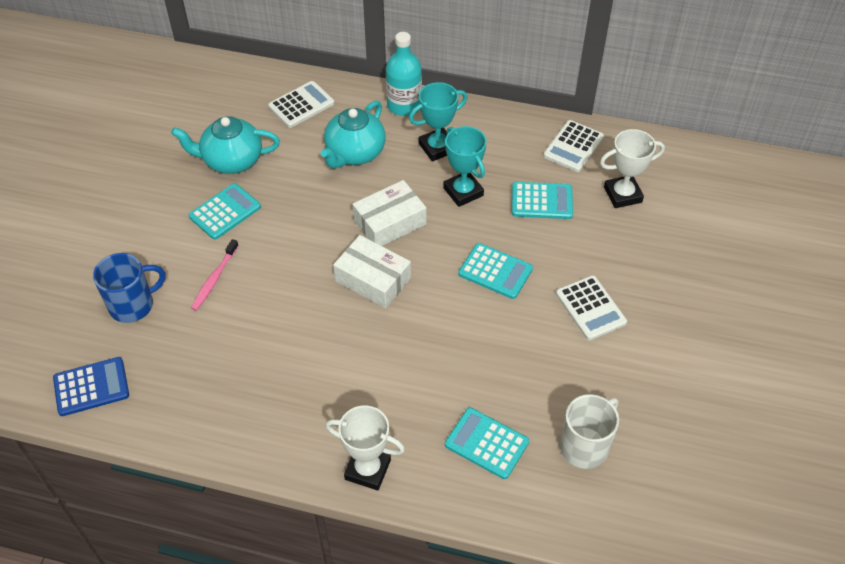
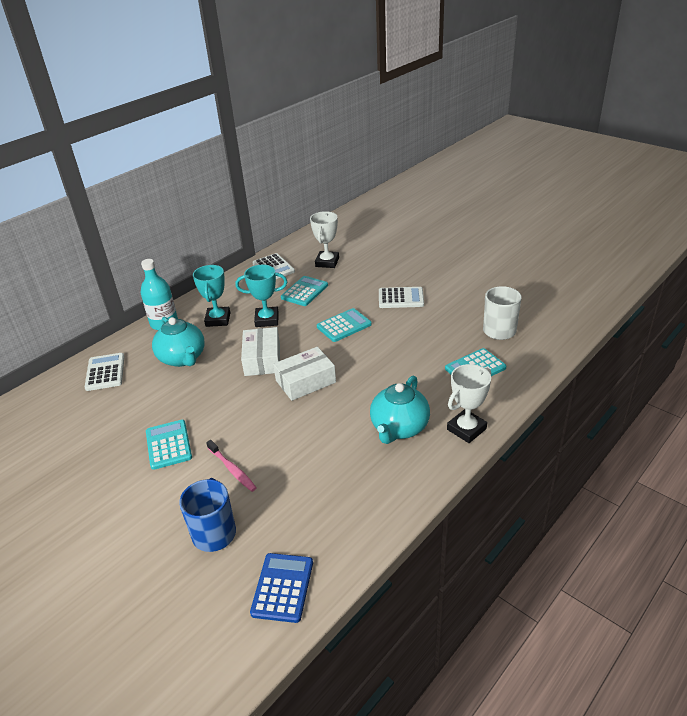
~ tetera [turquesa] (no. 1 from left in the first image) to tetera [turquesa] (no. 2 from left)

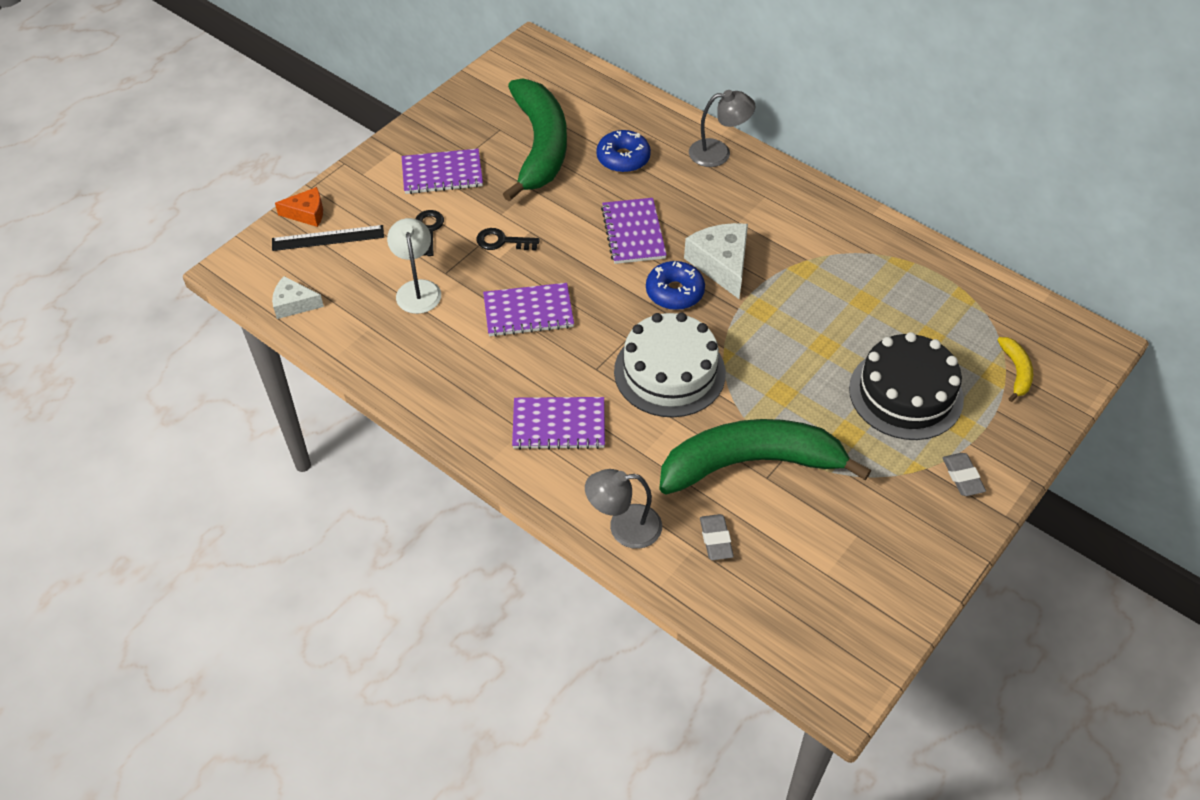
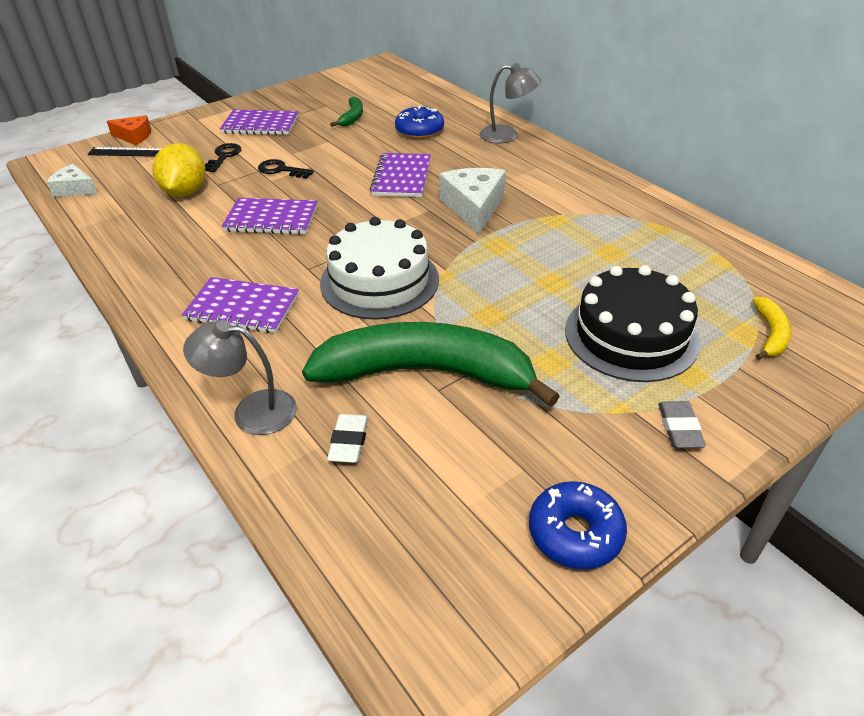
~ lámpara [blanco] to limón [amarillo]
~ goma de borrar [gris] (no. 1 from left) to goma de borrar [blanco]
~ plátano [verde] (no. 1 from left) x0.41
~ rosquilla [azul] (no. 2 from left)

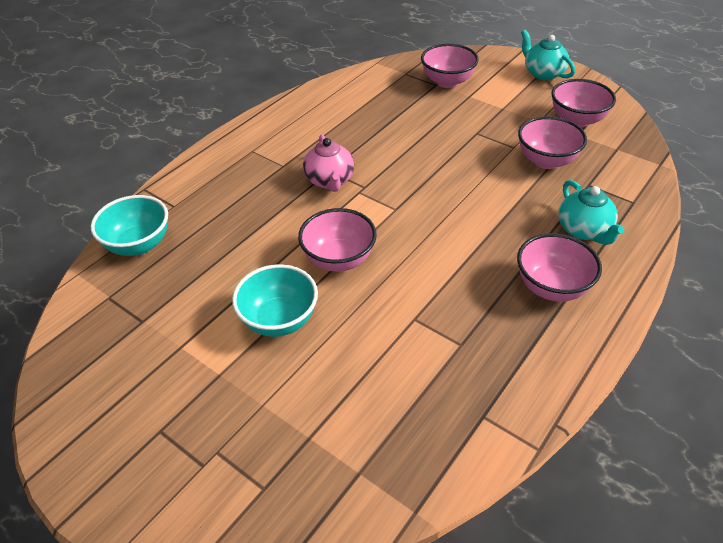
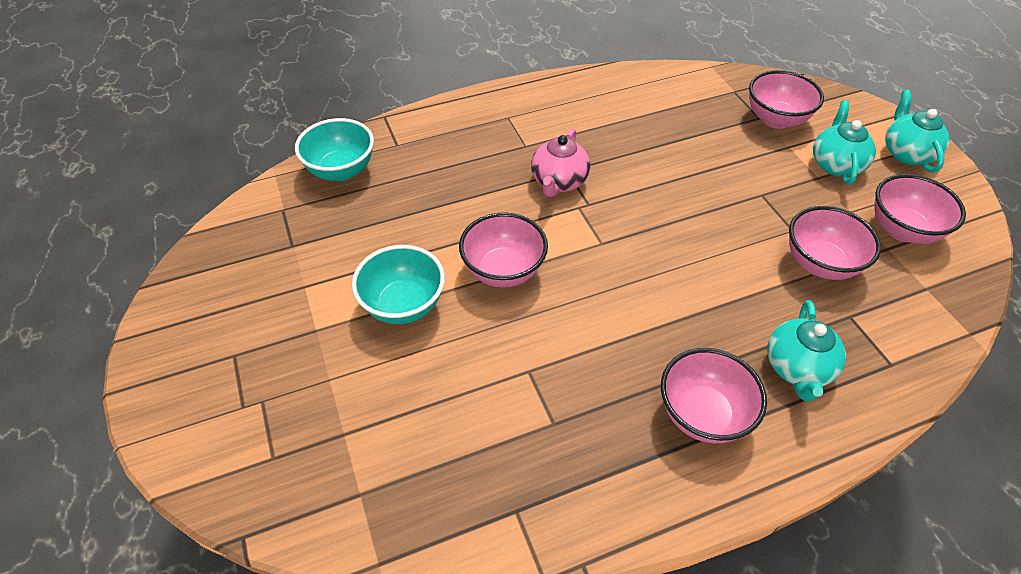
+ tetera [turquesa] (no. 2 from left)

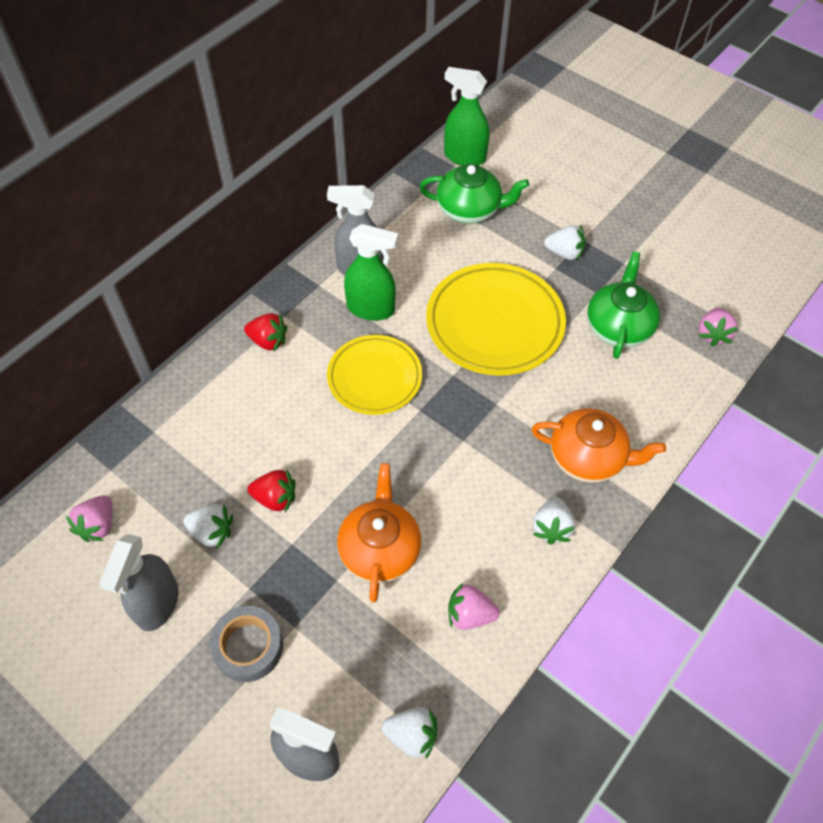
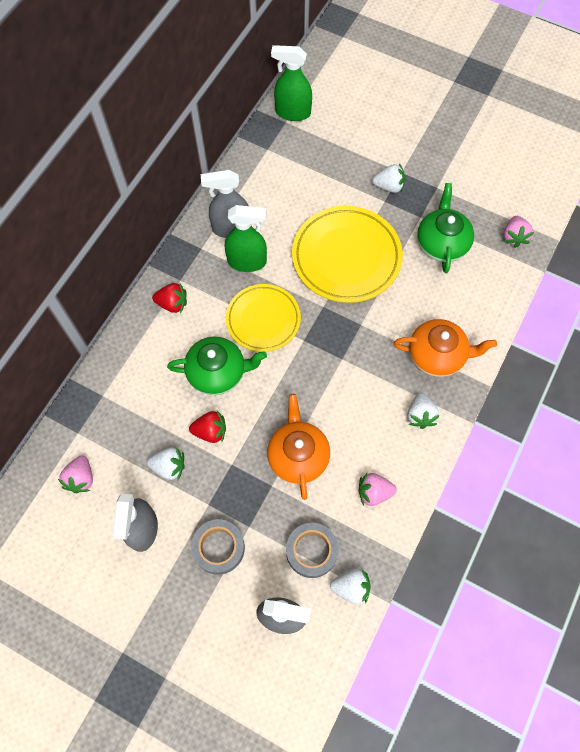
~ tetera [verde] (no. 1 from left)
+ cinta adhesiva [gris] (no. 2 from left)

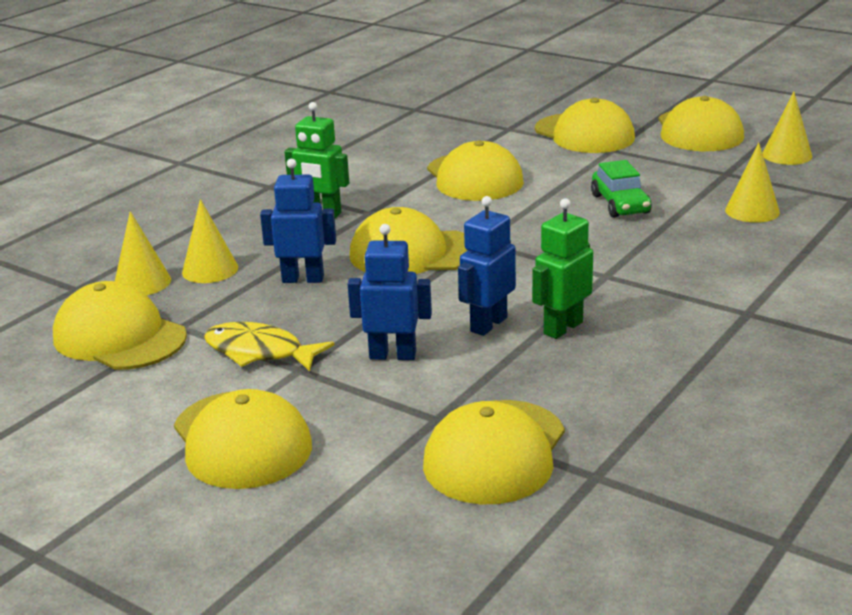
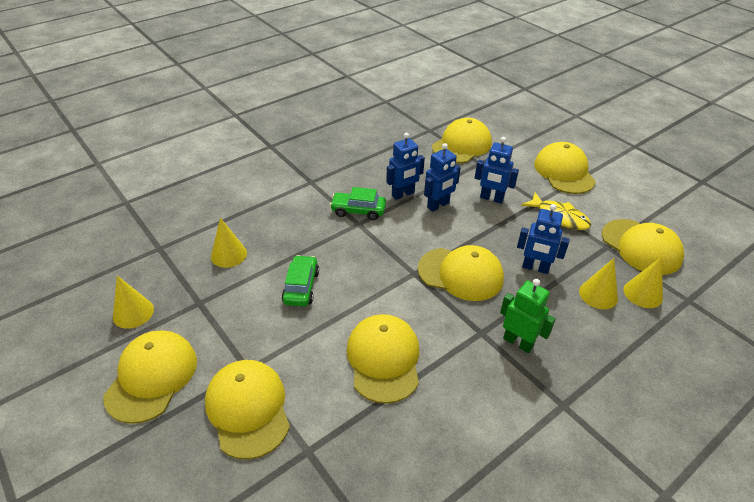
+ coche [verde] (no. 2 from left)
~ robot [verde] (no. 2 from left) to robot [azul] (no. 1 from left)

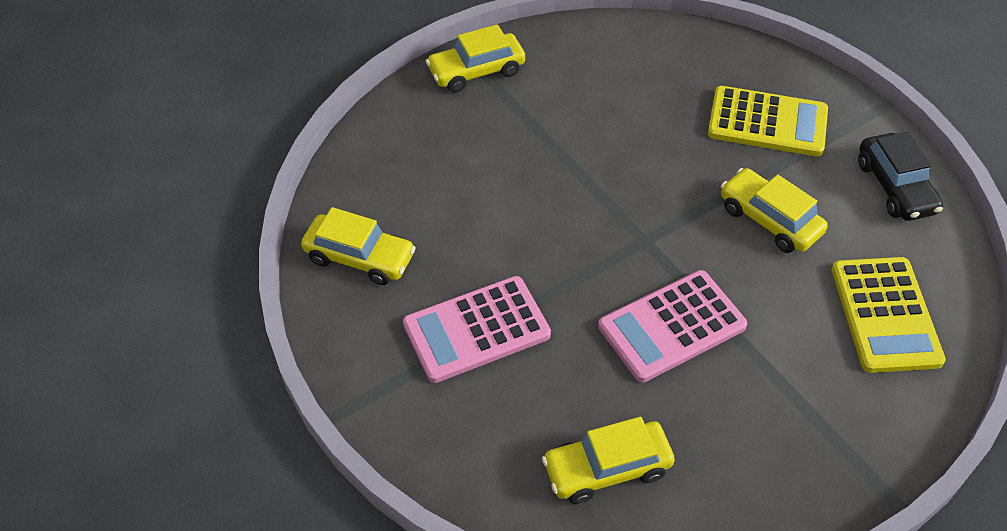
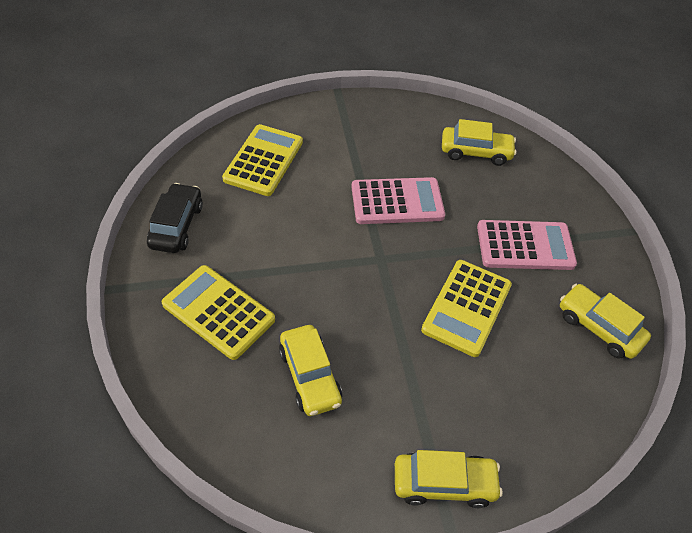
~ coche [amarillo] (no. 4 from left in the first image) to coche [amarillo] (no. 1 from left)
+ calculadora [amarillo] (no. 3 from left)

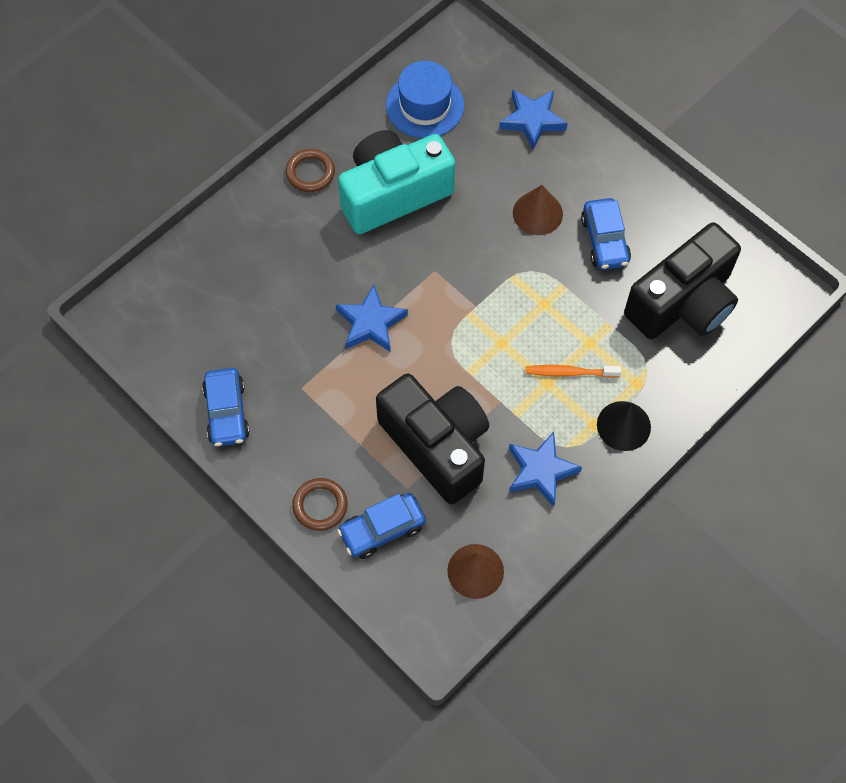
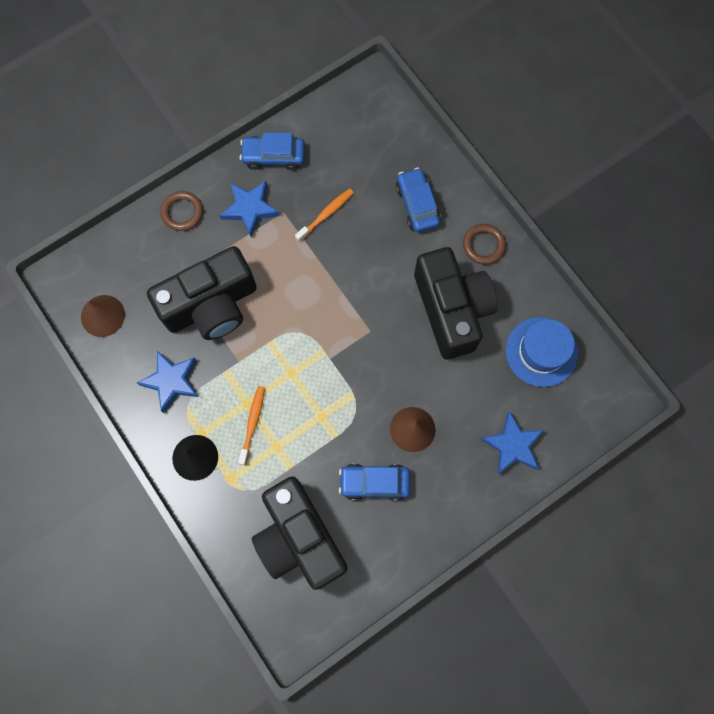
~ estrella [azul] (no. 1 from left in the first image) to estrella [azul] (no. 2 from left)
+ cepillo de dientes [naranja] (no. 2 from left)
~ coche [azul] (no. 2 from left in the first image) to coche [azul] (no. 3 from left)
~ cámara [turquesa] to cámara [negro] (no. 3 from left)

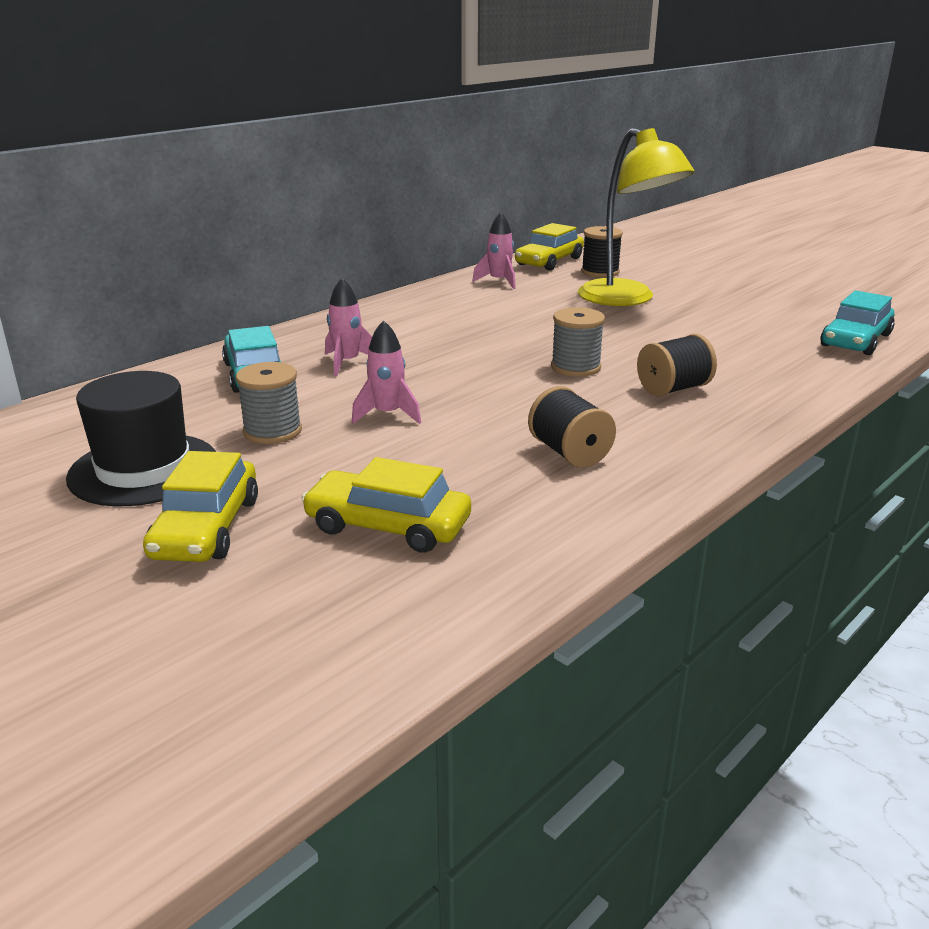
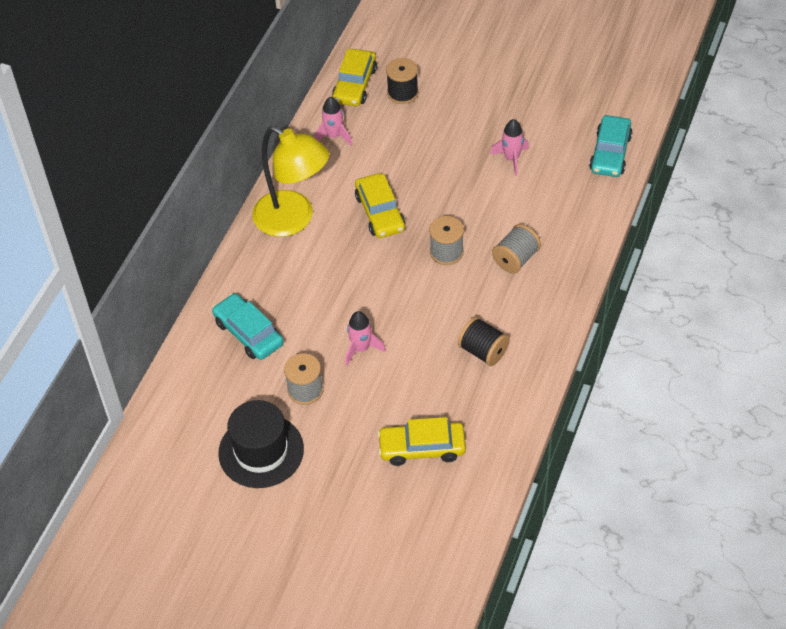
~ lámpara [amarillo]
~ coche [amarillo] (no. 1 from left in the first image) to coche [amarillo] (no. 2 from left)
~ cohete [rosa] (no. 1 from left in the first image) to cohete [rosa] (no. 3 from left)
~ carrete [negro] (no. 3 from left) to carrete [gris] (no. 3 from left)

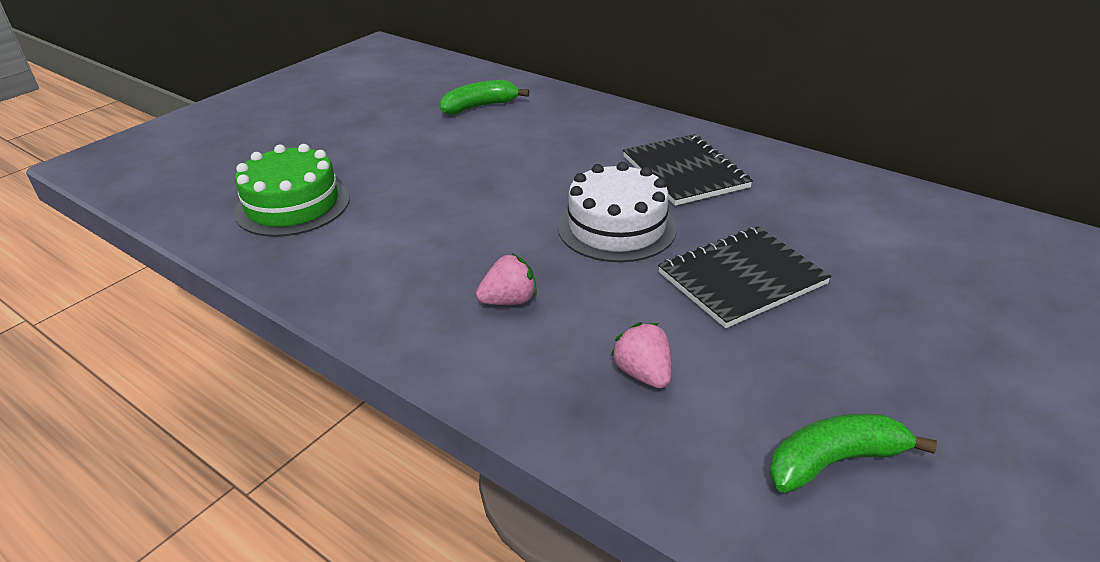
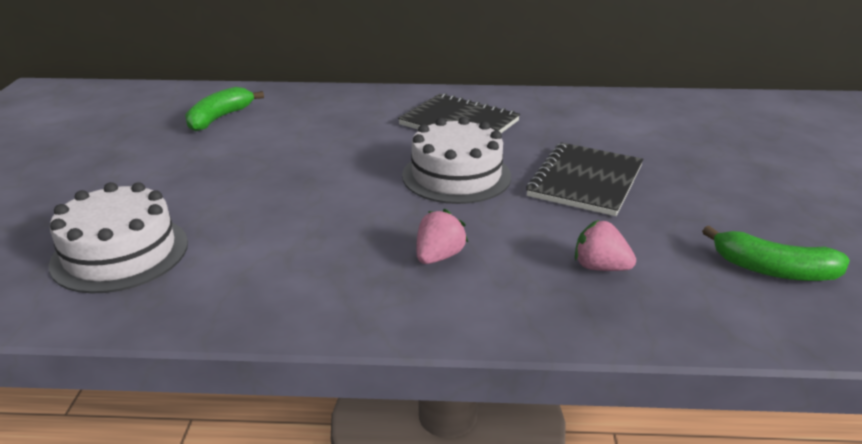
~ tarta [verde] to tarta [blanco] (no. 1 from left)
~ plátano [verde] (no. 2 from left) 105 degrees counterclockwise

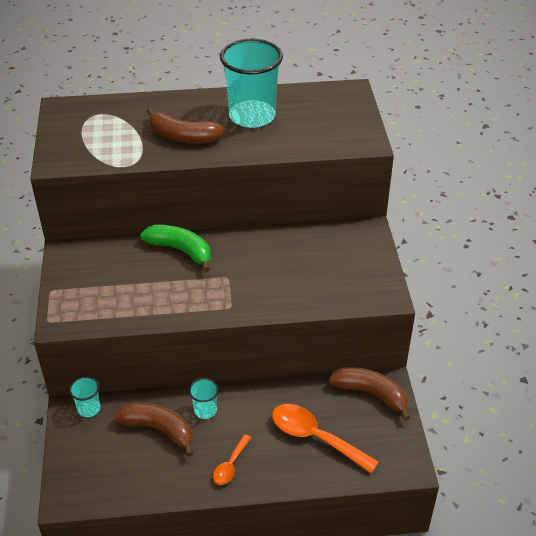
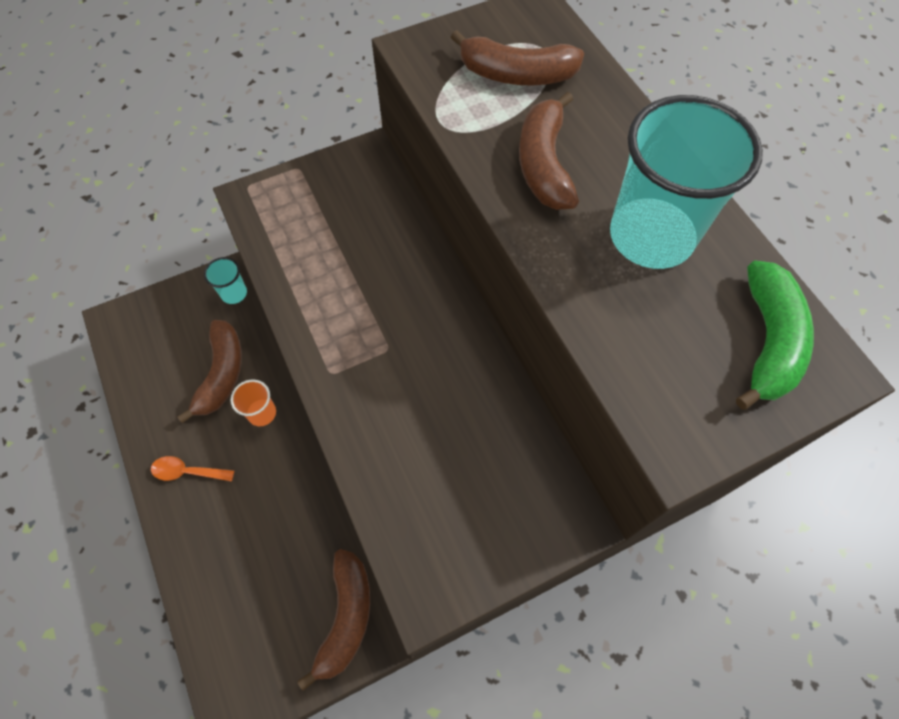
~ vaso [turquesa] (no. 2 from left) to vaso [naranja]
+ plátano [marrón] (no. 3 from left)
~ plátano [verde]
- cuchara [naranja] (no. 2 from left)

